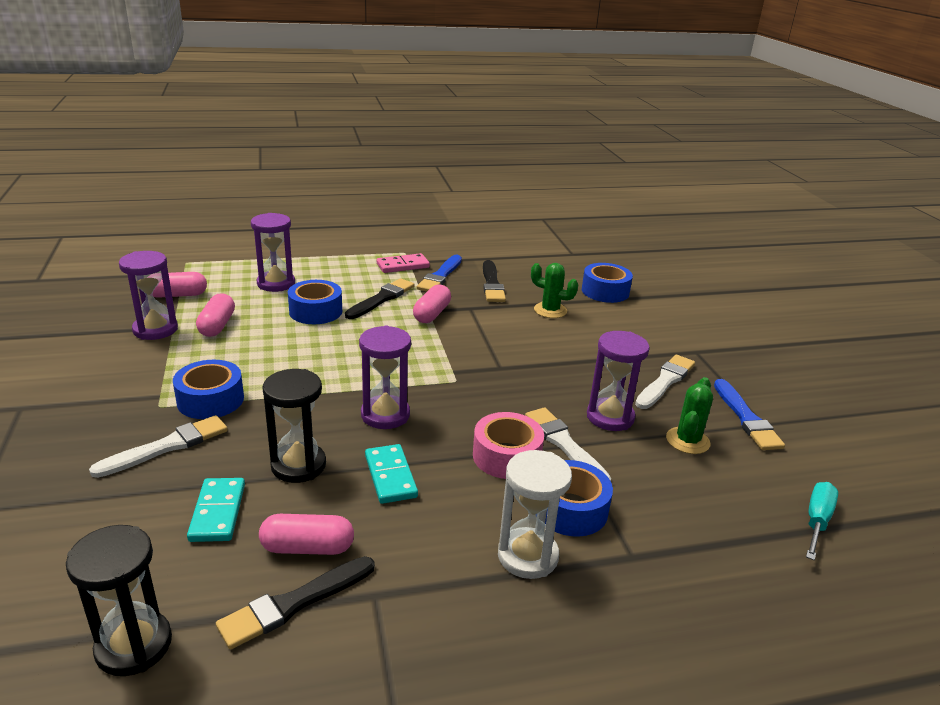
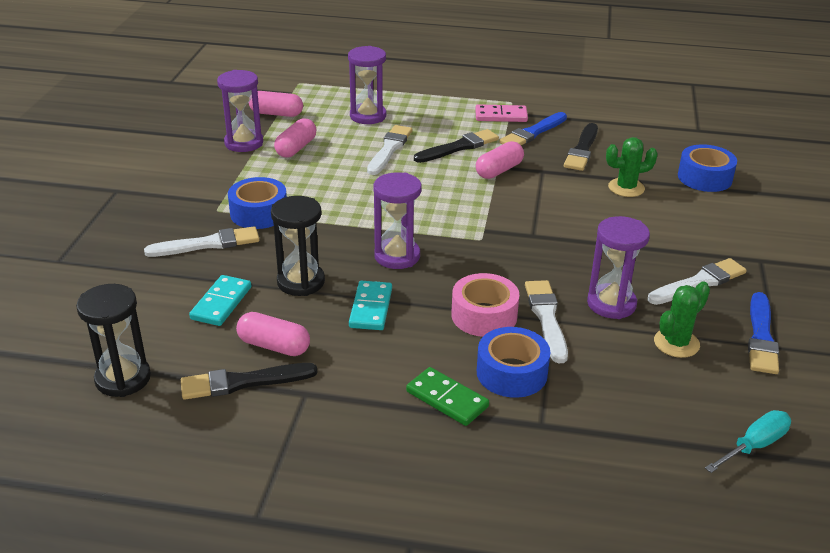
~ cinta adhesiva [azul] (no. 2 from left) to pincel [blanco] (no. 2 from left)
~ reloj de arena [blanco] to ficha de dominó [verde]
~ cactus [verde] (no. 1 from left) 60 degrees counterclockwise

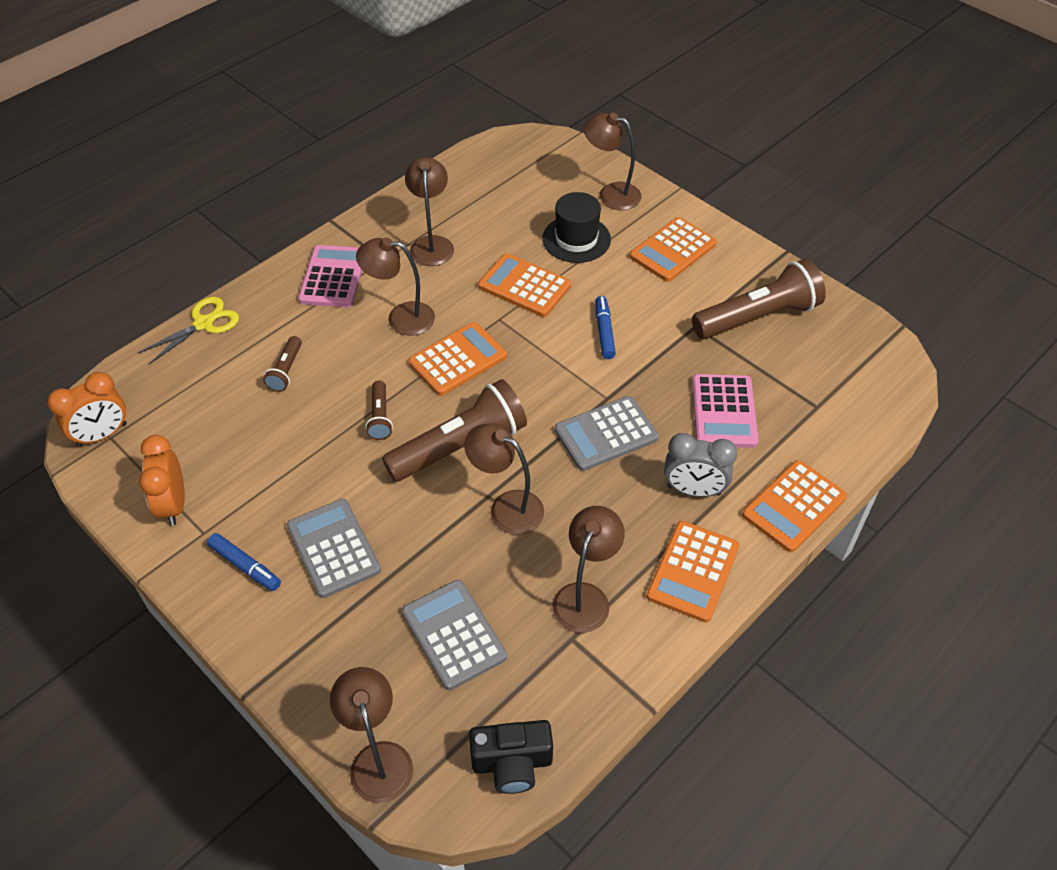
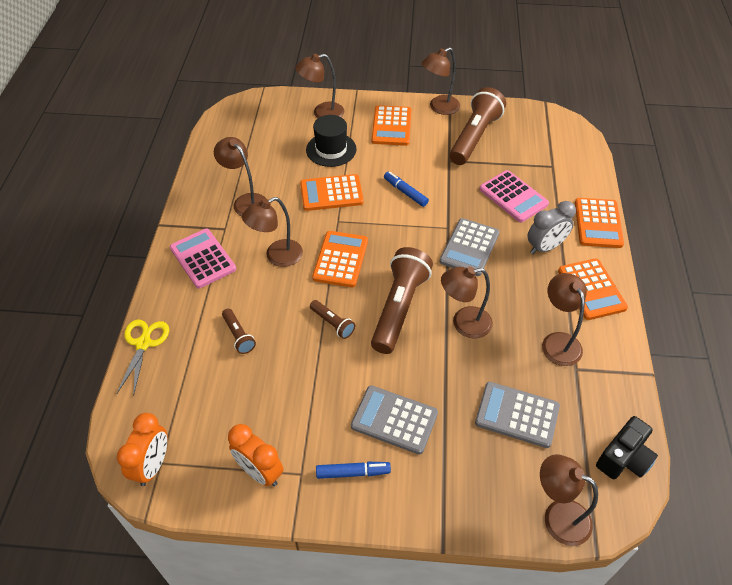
+ lámpara [marrón] (no. 4 from left)

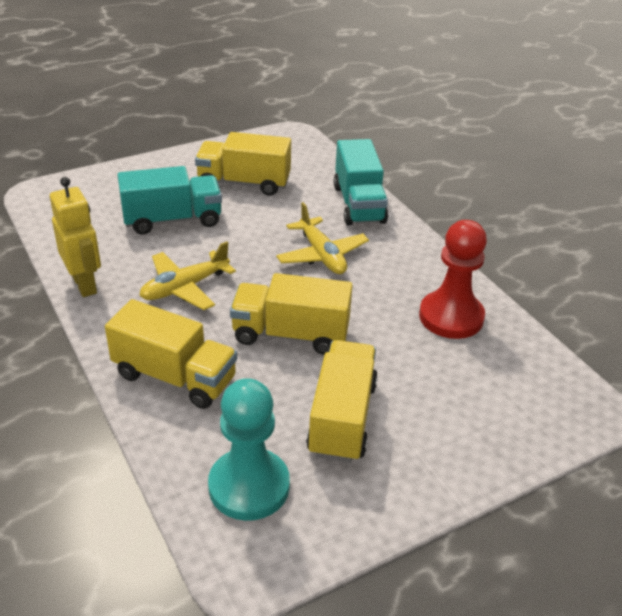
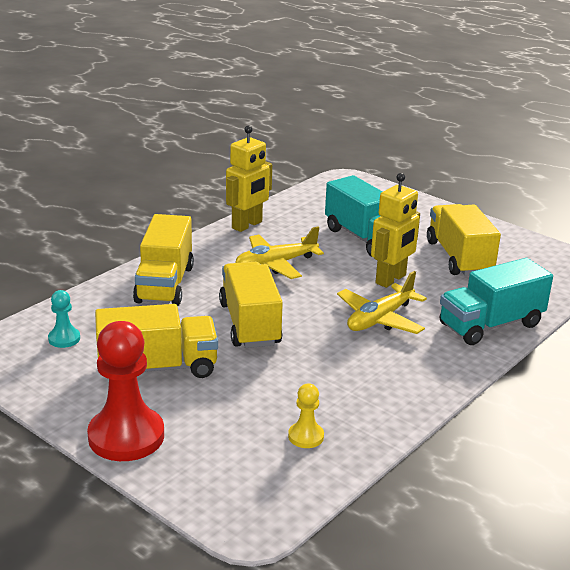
~ peón [turquesa] x0.48
~ peón [rojo]
~ avión [amarillo] (no. 1 from left) 60 degrees counterclockwise
+ peón [amarillo]
+ robot [amarillo] (no. 2 from left)

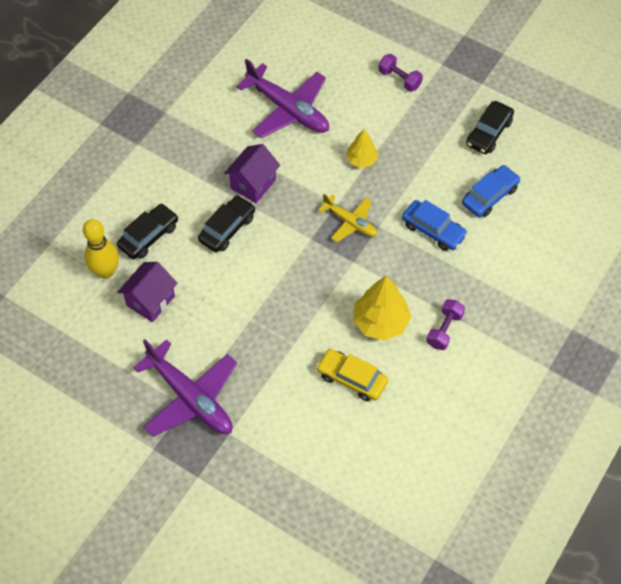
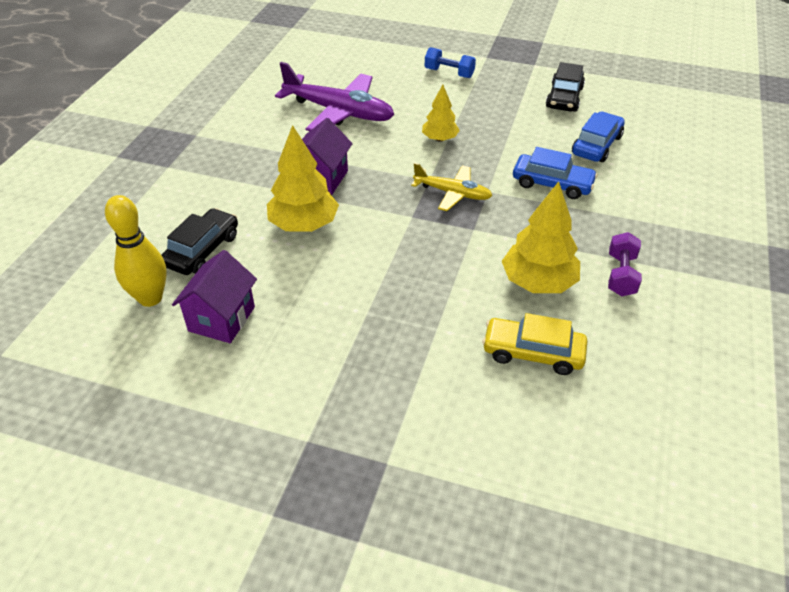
~ coche [negro] (no. 2 from left) to árbol [amarillo] (no. 1 from left)
~ mancuerna [morado] (no. 1 from left) to mancuerna [azul]
- avión [morado] (no. 1 from left)

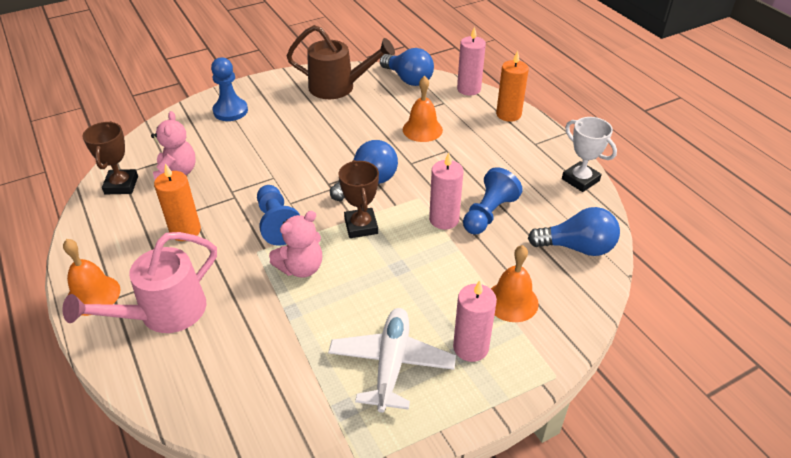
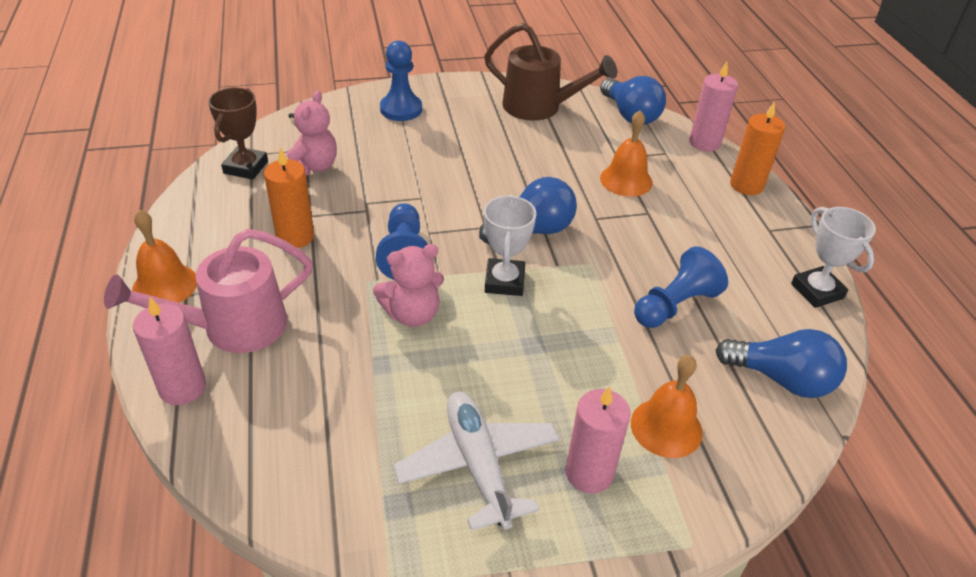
~ vela [rosa] (no. 1 from left)
~ avión [blanco] 45 degrees counterclockwise
~ trofeo [marrón] (no. 2 from left) to trofeo [blanco] (no. 1 from left)

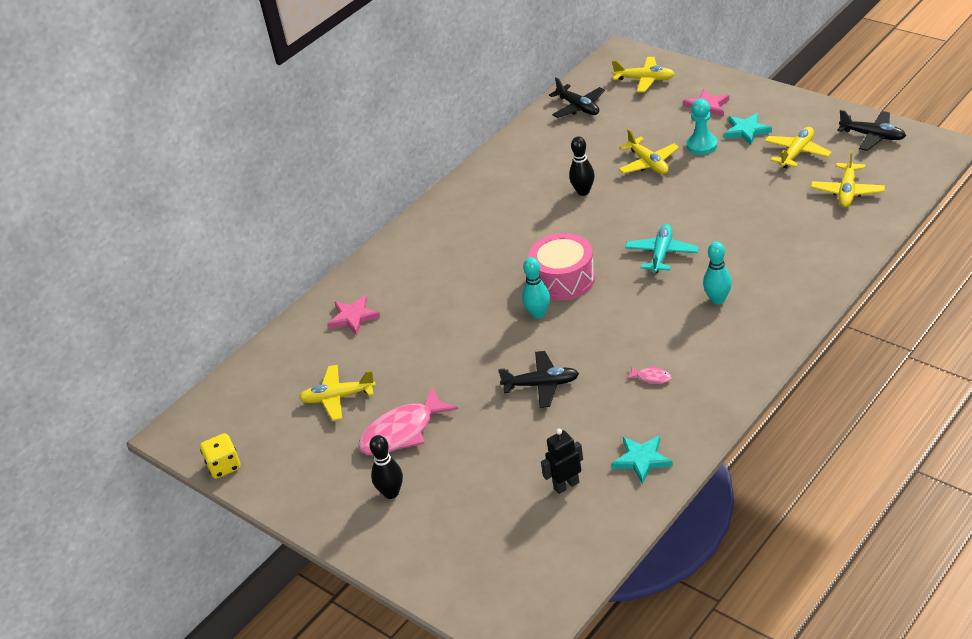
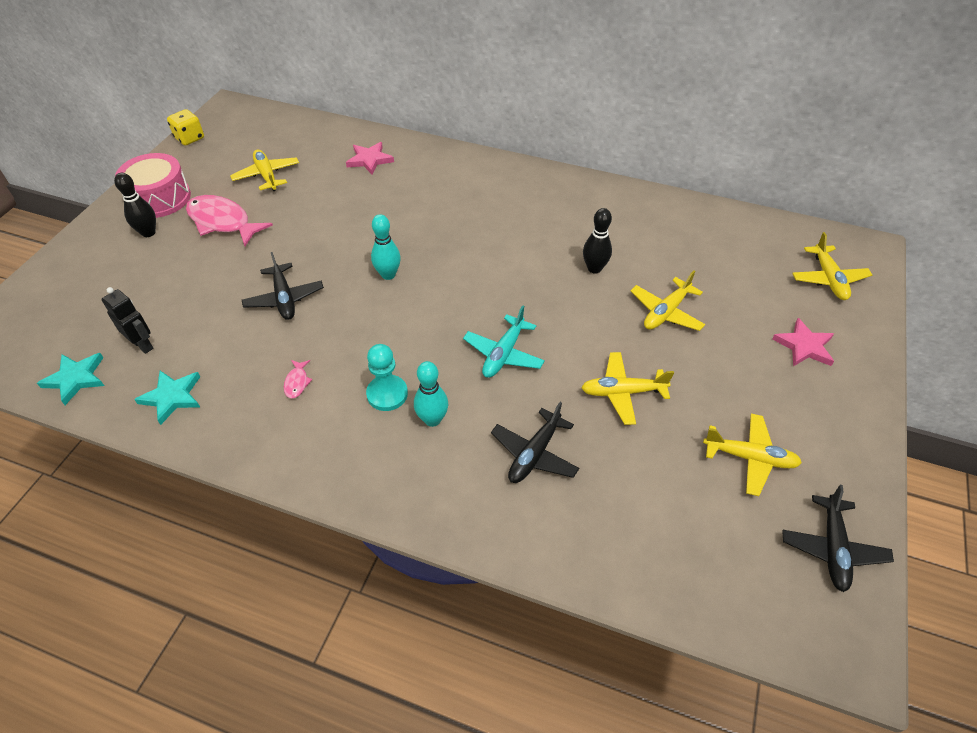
~ estrella [turquesa] (no. 2 from left in the first image) to estrella [turquesa] (no. 1 from left)
~ tambor [rosa]
~ peón [turquesa]
~ avión [turquesa] 120 degrees clockwise
~ avión [negro] (no. 2 from left)
~ avión [amarillo] (no. 5 from left in the first image) to avión [amarillo] (no. 2 from left)

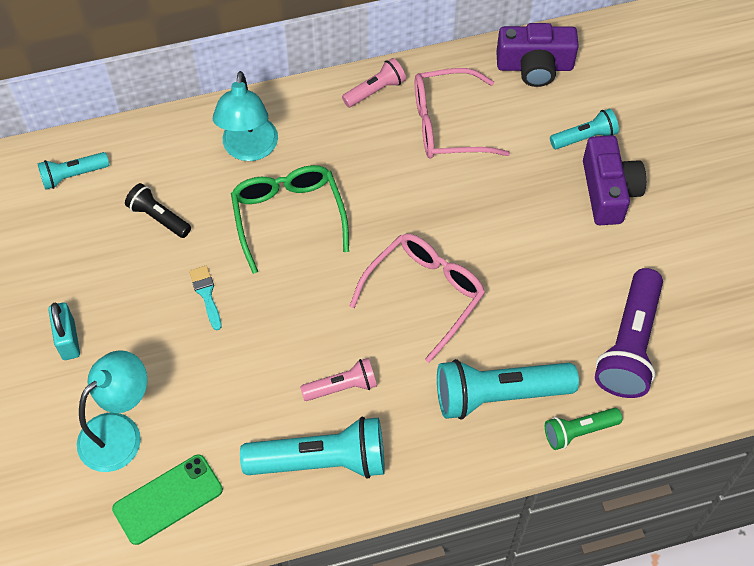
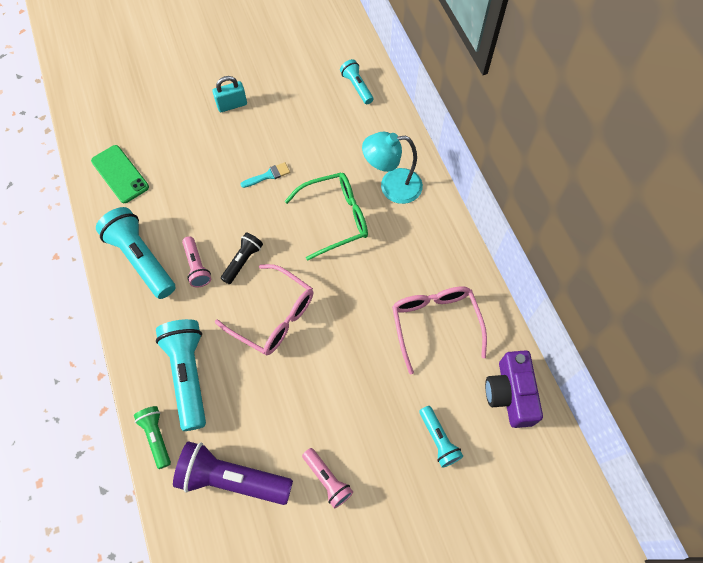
~ lámpara de mano [turquesa] (no. 2 from left in the first image) 150 degrees clockwise
~ lámpara de mano [negro]
~ lámpara de mano [rosa] (no. 2 from left)
- lámpara [turquesa] (no. 1 from left)
- cámara [morado] (no. 2 from left)

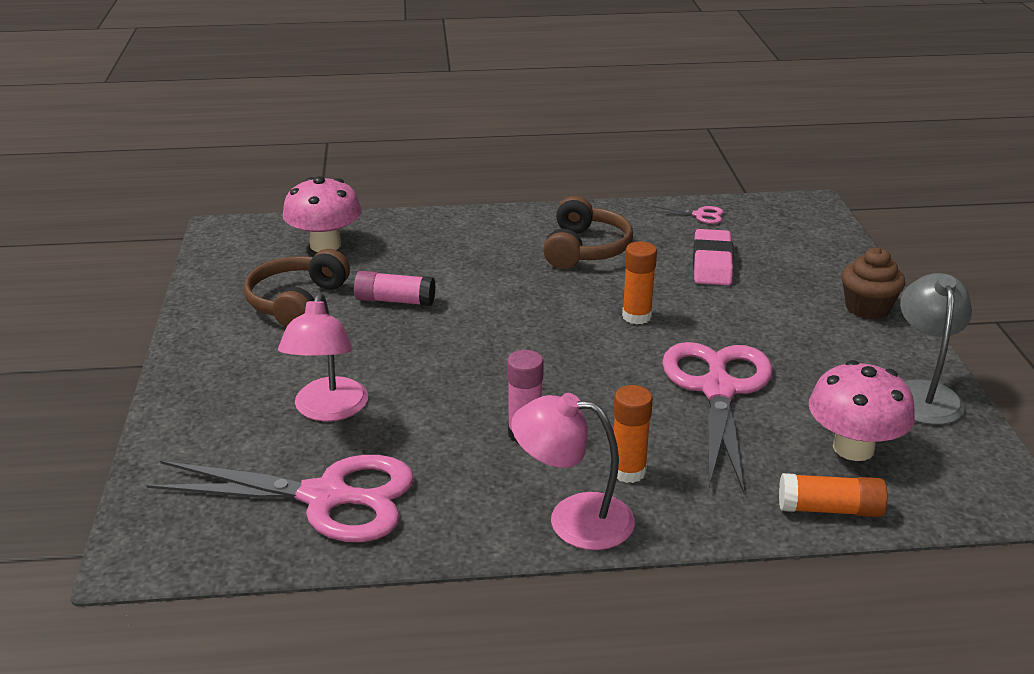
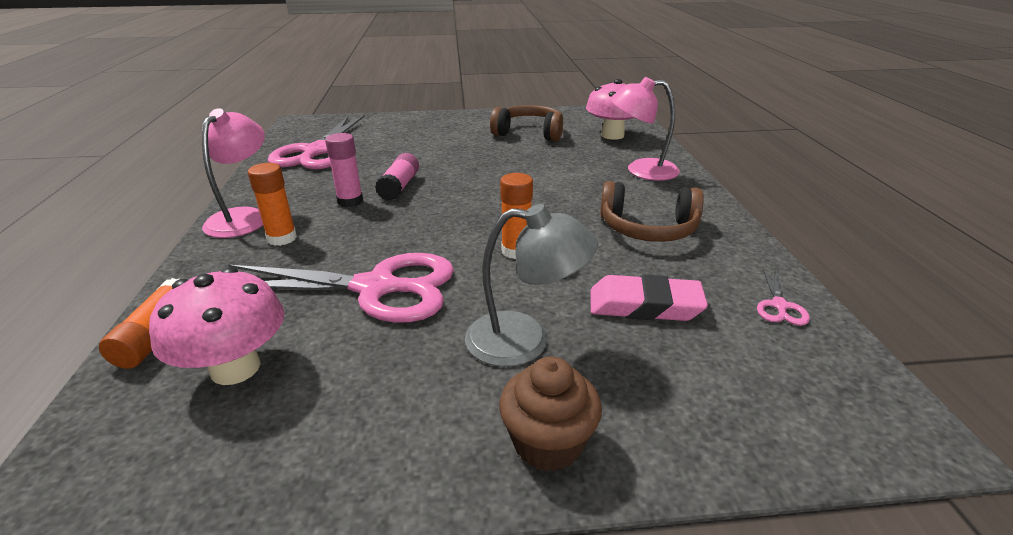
~ barra de pegamento [rosa] (no. 1 from left in the first image) to barra de pegamento [rosa] (no. 2 from left)
~ lámpara [gris]
~ lámpara [rosa] (no. 1 from left in the first image) to lámpara [rosa] (no. 2 from left)

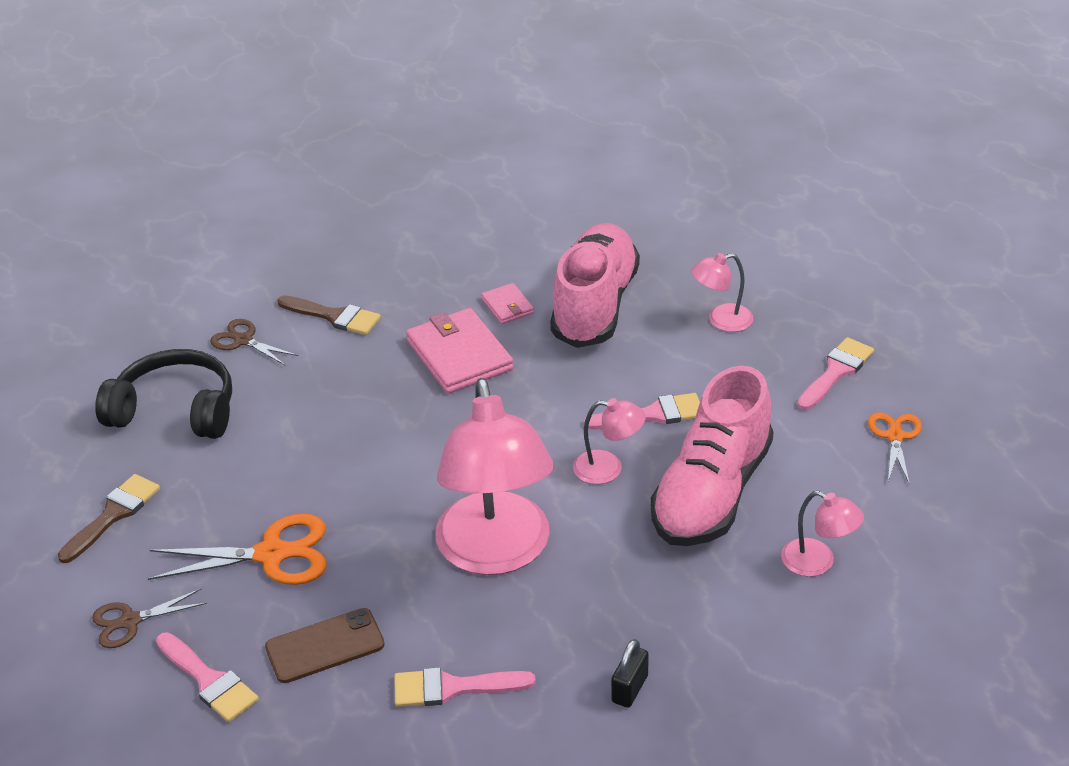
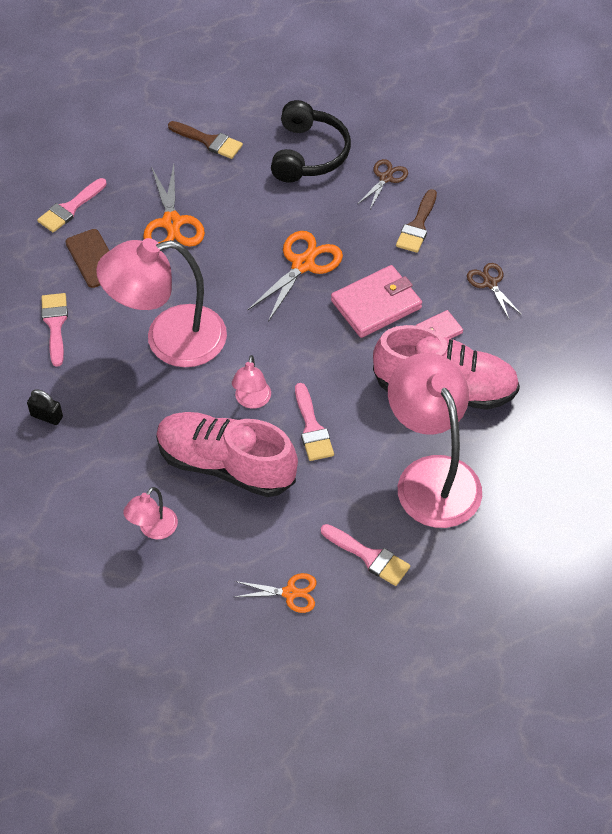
+ tijeras [naranja] (no. 3 from left)
~ lámpara [rosa] (no. 3 from left in the first image) x2.25
~ tijeras [marrón] (no. 1 from left in the first image) to tijeras [marrón] (no. 2 from left)

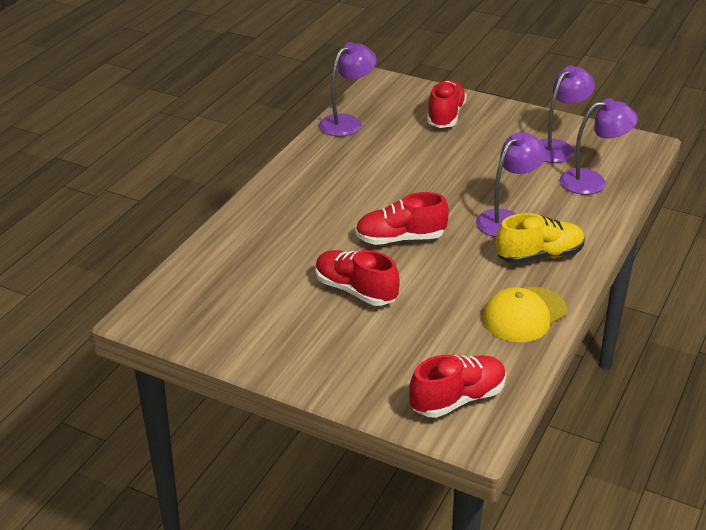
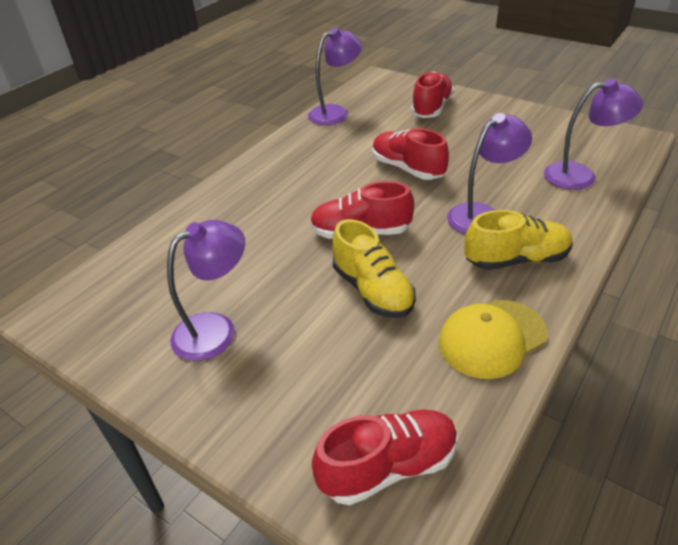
~ lámpara [morado] (no. 3 from left in the first image) to lámpara [morado] (no. 1 from left)
+ zapato [amarillo] (no. 1 from left)
~ zapato [rojo] (no. 1 from left in the first image) to zapato [rojo] (no. 3 from left)

